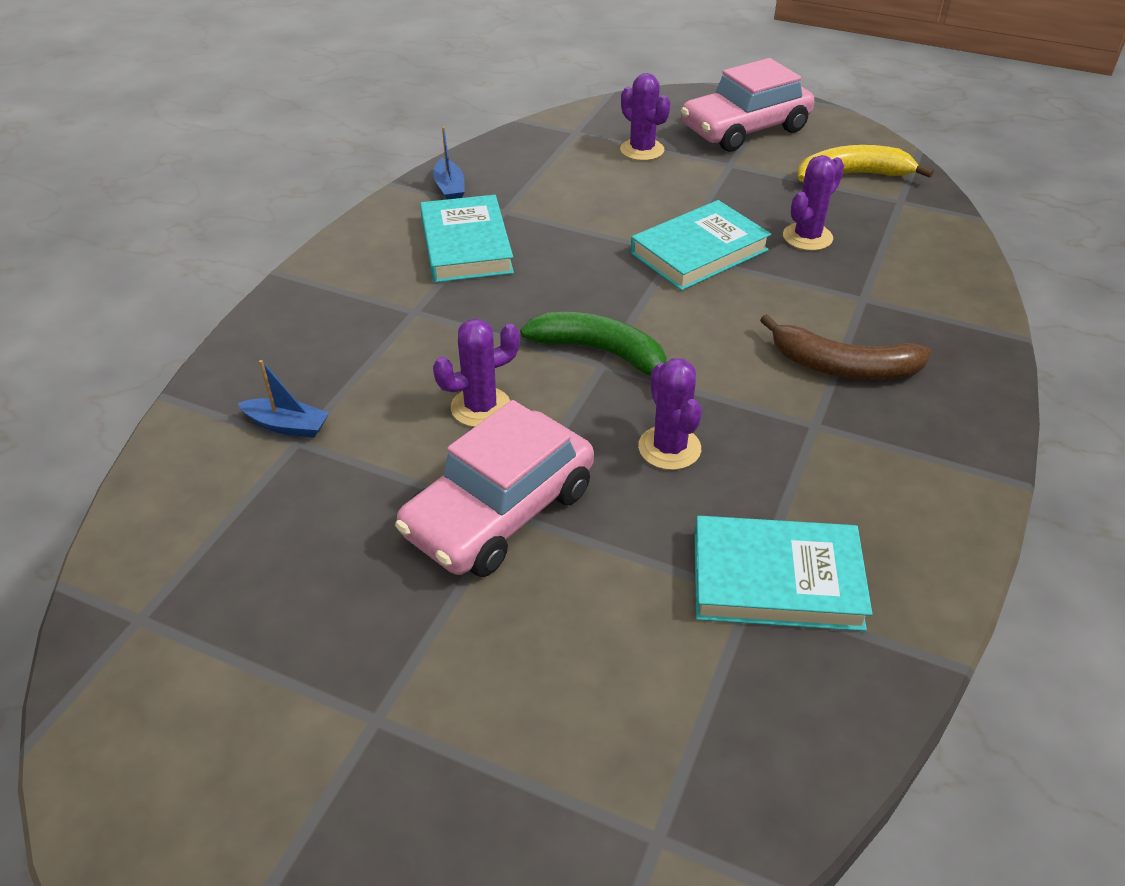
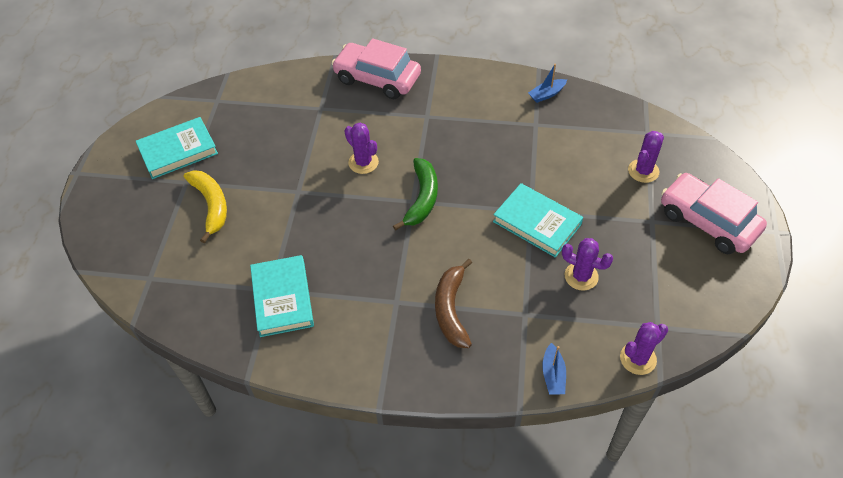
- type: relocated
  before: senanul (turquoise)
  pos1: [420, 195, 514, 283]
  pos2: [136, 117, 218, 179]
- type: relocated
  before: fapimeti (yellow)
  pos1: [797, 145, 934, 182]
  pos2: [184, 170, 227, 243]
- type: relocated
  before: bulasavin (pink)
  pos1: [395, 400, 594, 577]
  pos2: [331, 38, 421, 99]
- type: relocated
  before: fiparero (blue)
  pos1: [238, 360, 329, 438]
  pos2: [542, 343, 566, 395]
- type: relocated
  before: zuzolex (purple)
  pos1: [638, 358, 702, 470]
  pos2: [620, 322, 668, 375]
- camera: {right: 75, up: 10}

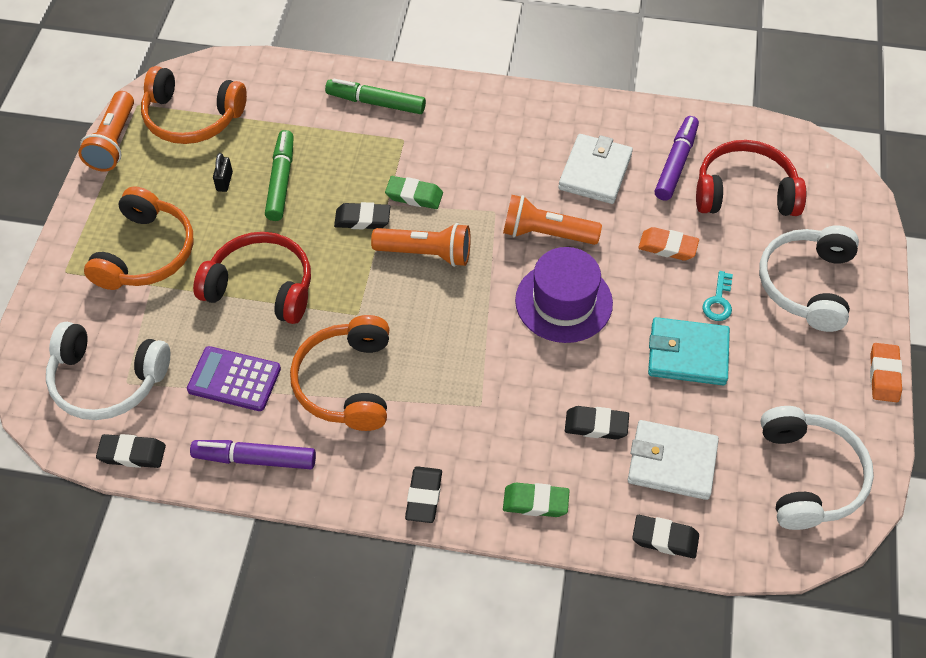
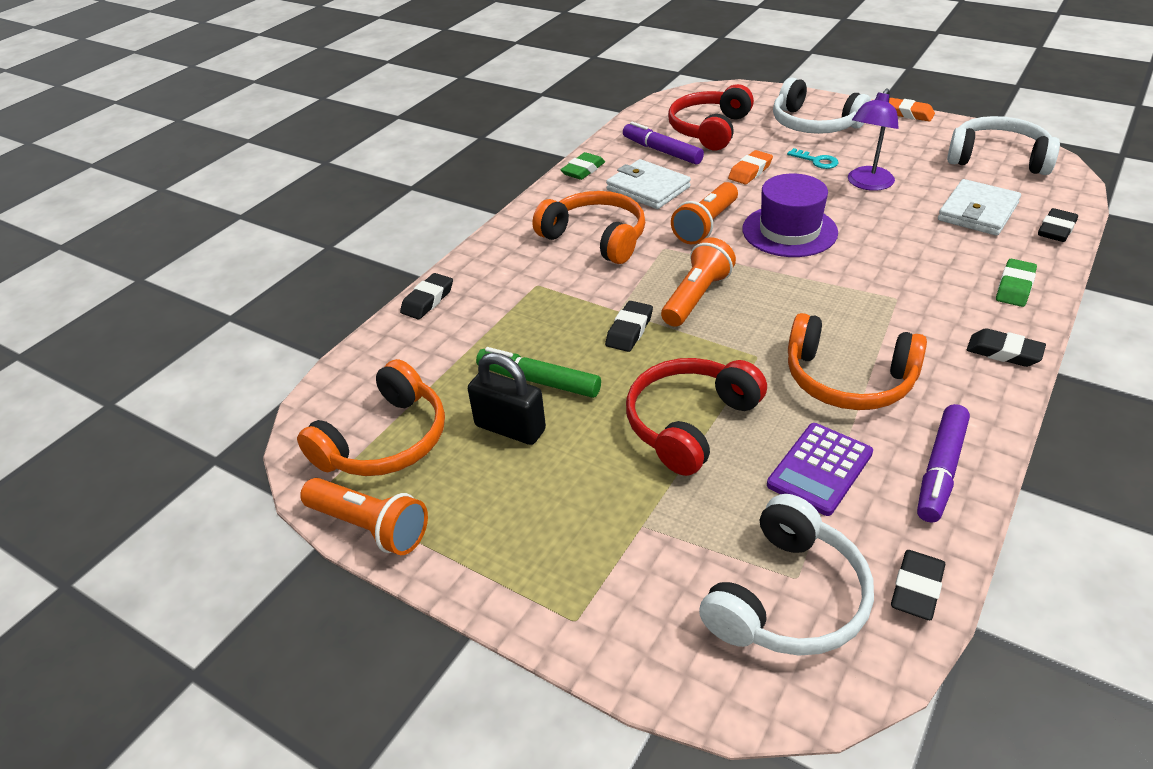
- type: relocated
  before: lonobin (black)
  pos1: [565, 406, 629, 439]
  pos2: [400, 273, 453, 319]
- type: size
  before: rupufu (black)
  pos1: [213, 153, 233, 192]
  pos2: [468, 353, 546, 445]
  scale: 1.94
- type: relocated
  before: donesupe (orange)
  pos1: [84, 186, 194, 290]
  pos2: [533, 191, 645, 264]
- type: relocated
  before: lonobin (green)
  pos1: [385, 176, 443, 209]
  pos2: [561, 152, 605, 180]
- type: exchanged
  before: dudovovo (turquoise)
  after: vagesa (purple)
  pos1: [648, 317, 730, 385]
  pos2: [848, 88, 899, 191]
- type: missing
  before: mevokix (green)
  pos1: [325, 79, 426, 114]
- camera: {right: -65, up: -15}

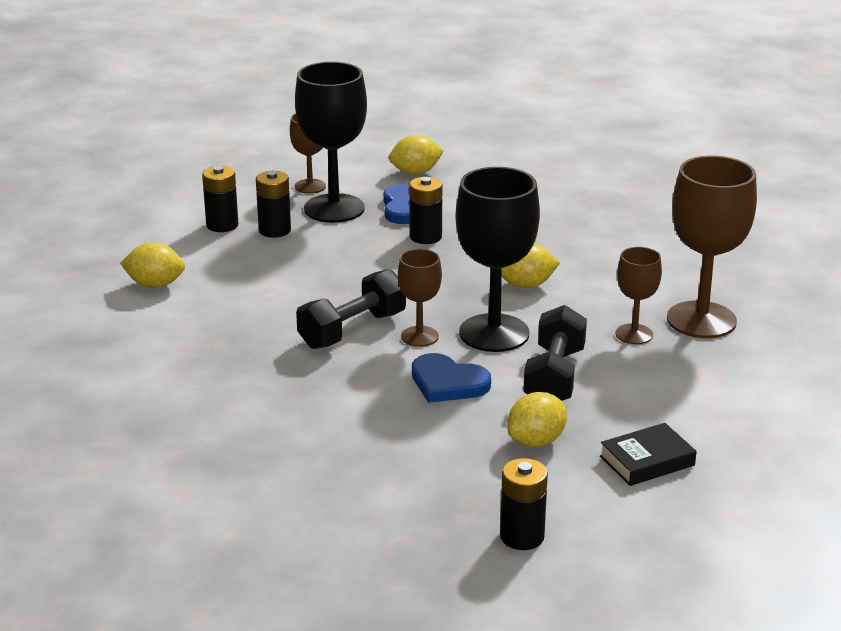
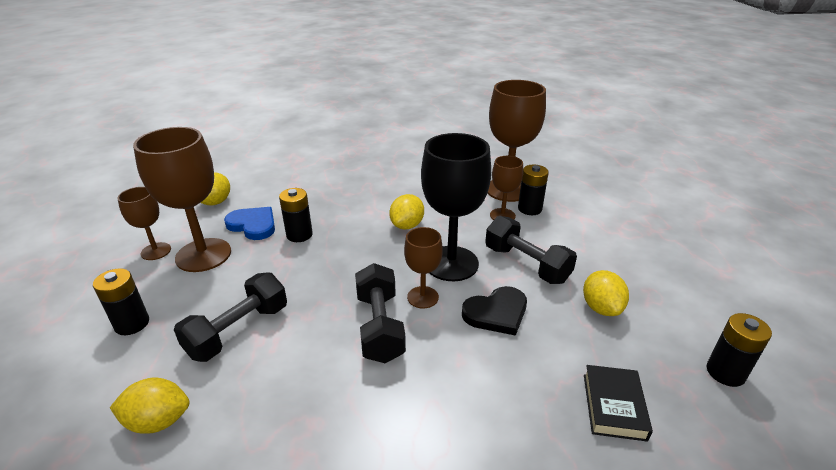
- type: spun
  before: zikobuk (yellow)
  pos1: [120, 242, 185, 288]
  pos2: [110, 378, 190, 434]
  turn: 45
- type: colour
  before: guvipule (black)
  after: guvipule (brown)
  pos1: [295, 62, 367, 223]
  pos2: [133, 127, 231, 272]
- type: appeared
  after: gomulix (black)
  pos2: [174, 272, 287, 362]
- type: colour
  before: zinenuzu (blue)
  after: zinenuzu (black)
  pos1: [412, 353, 491, 403]
  pos2: [462, 286, 527, 336]
- type: relocated
  before: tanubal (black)
  pos1: [256, 171, 291, 238]
  pos2: [518, 165, 549, 215]
- type: relocated
  before: senanul (black)
  pos1: [600, 423, 697, 486]
  pos2: [584, 365, 653, 442]
- camera: {right: -55, up: 5}

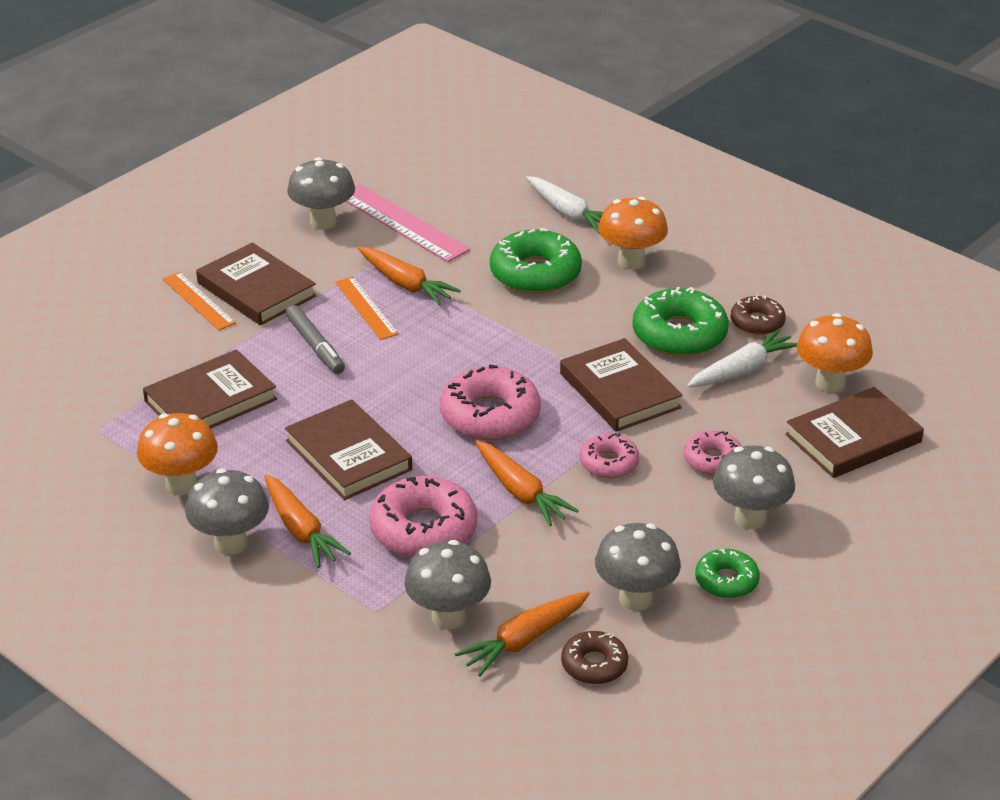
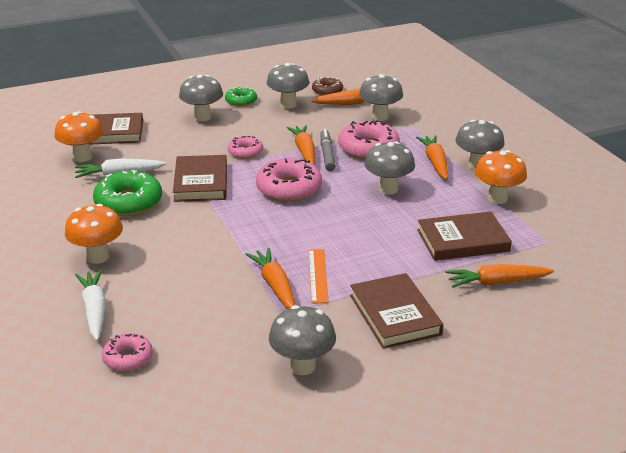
- type: relocated
  before: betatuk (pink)
  pos1: [684, 431, 742, 475]
  pos2: [102, 333, 153, 371]
- type: relocated
  before: mevokix (grey)
  pos1: [286, 305, 345, 374]
  pos2: [320, 129, 336, 171]
- type: exchanged
  before: senanul (brown)
  after: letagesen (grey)
  pos1: [285, 399, 412, 500]
  pos2: [364, 141, 415, 195]
- type: appeared
  after: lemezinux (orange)
  pos2: [446, 264, 554, 288]
- type: missing
  before: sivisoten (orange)
  pos1: [163, 272, 236, 330]
- type: missing
  before: sivisoten (pink)
  pos1: [346, 184, 470, 262]
- type: missing
  before: betatuk (green)
  pos1: [490, 228, 582, 294]
- type: missing
  before: betatuk (brown)
  pos1: [731, 295, 786, 335]
- camera: {right: -155, up: -5}

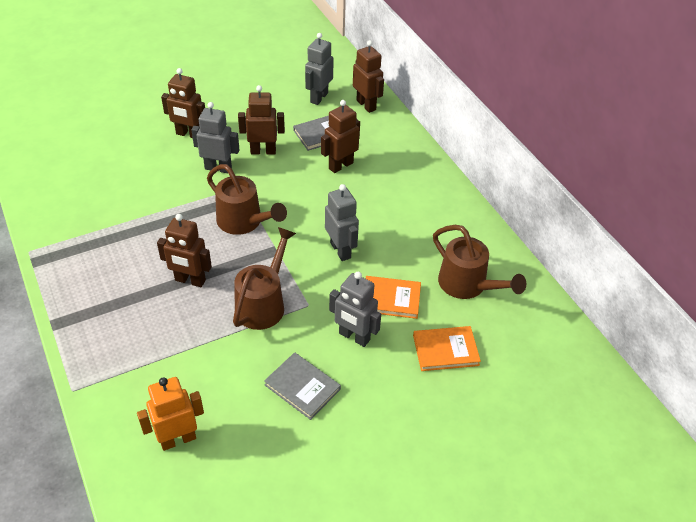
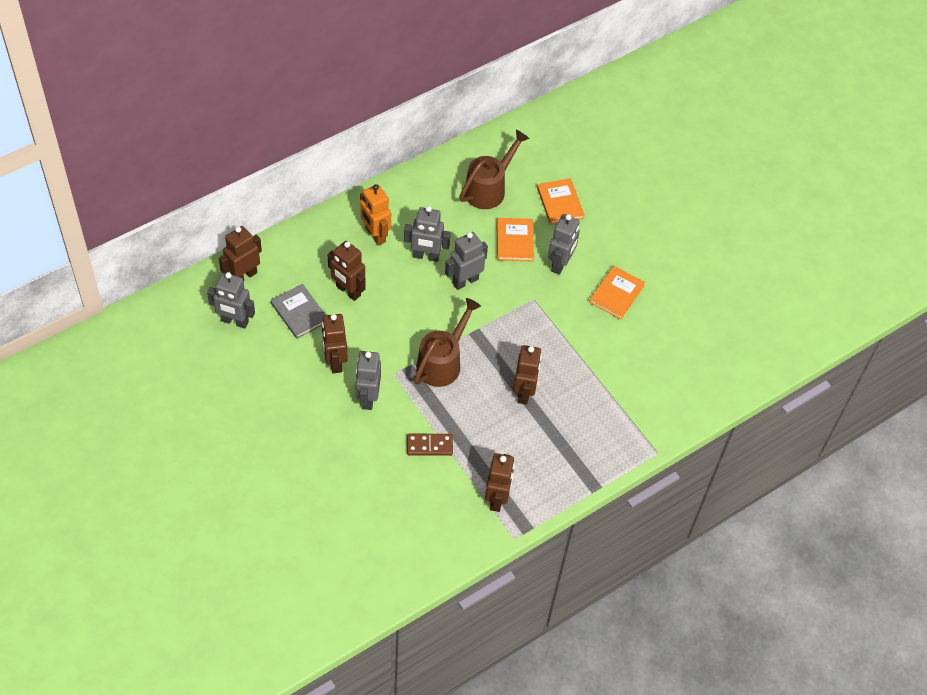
- type: relocated
  before: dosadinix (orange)
  pos1: [137, 377, 204, 451]
  pos2: [360, 184, 391, 246]
- type: appeared
  after: dosadinix (grey)
  pos2: [404, 206, 450, 262]
- type: appeared
  after: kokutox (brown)
  pos2: [407, 434, 453, 456]
- type: relocated
  before: dosadinix (brown)
  pos1: [161, 68, 205, 138]
  pos2: [485, 453, 515, 512]
- type: colour
  before: senanul (grey)
  after: senanul (orange)
  pos1: [264, 352, 341, 420]
  pos2: [589, 266, 645, 320]
- type: missing
  before: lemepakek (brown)
  pos1: [233, 227, 296, 330]
- camera: {right: -100, up: 10}

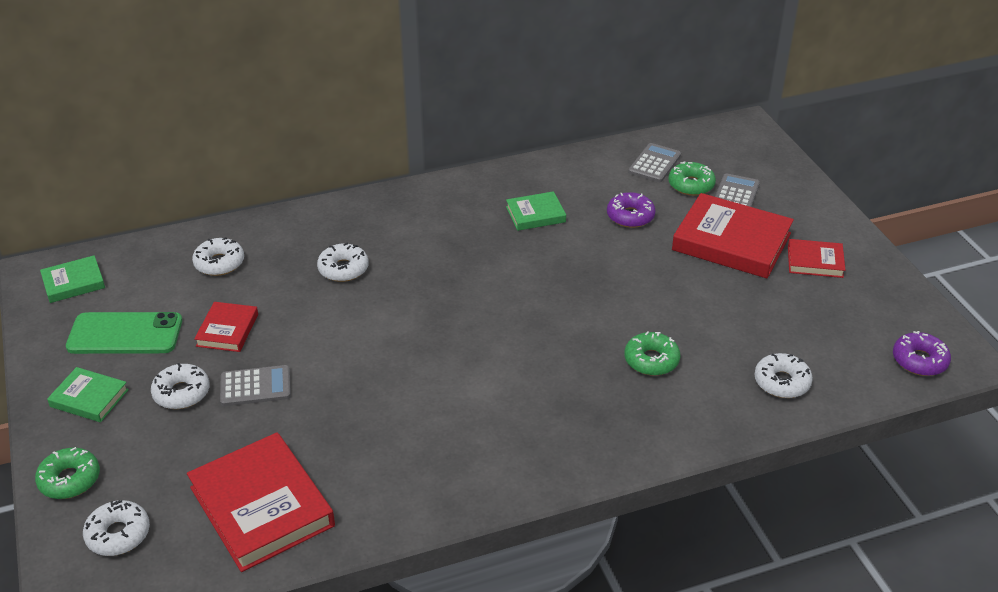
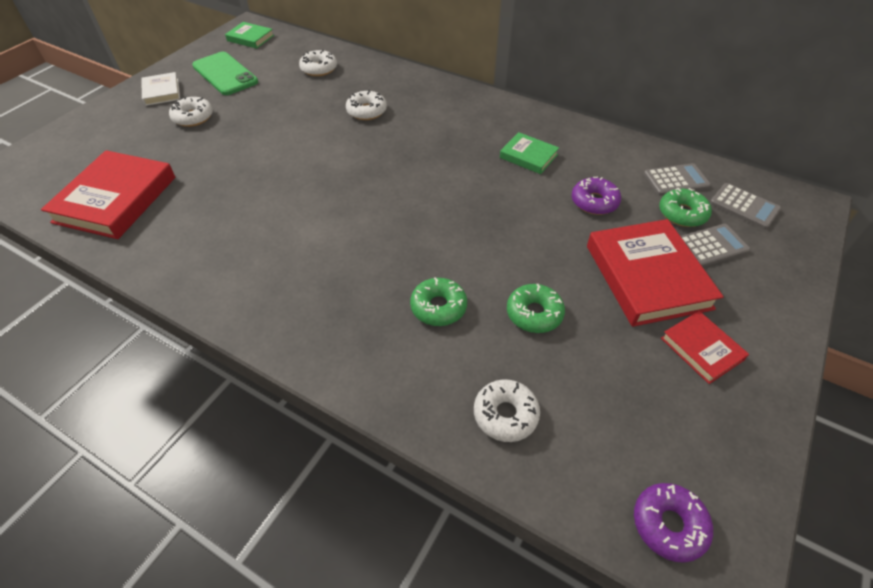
- type: colour
  before: senanul (green)
  after: senanul (white)
  pos1: [47, 367, 129, 422]
  pos2: [141, 72, 180, 106]
- type: relocated
  before: betatuk (green)
  pos1: [35, 447, 100, 499]
  pos2: [507, 284, 565, 333]
- type: relocated
  before: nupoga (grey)
  pos1: [220, 365, 291, 406]
  pos2: [710, 183, 781, 229]
- type: missing
  before: betatuk (white)
  pos1: [83, 500, 150, 556]
- type: missing
  before: senanul (red)
  pos1: [194, 302, 258, 352]
- camera: {right: 50, up: 10}

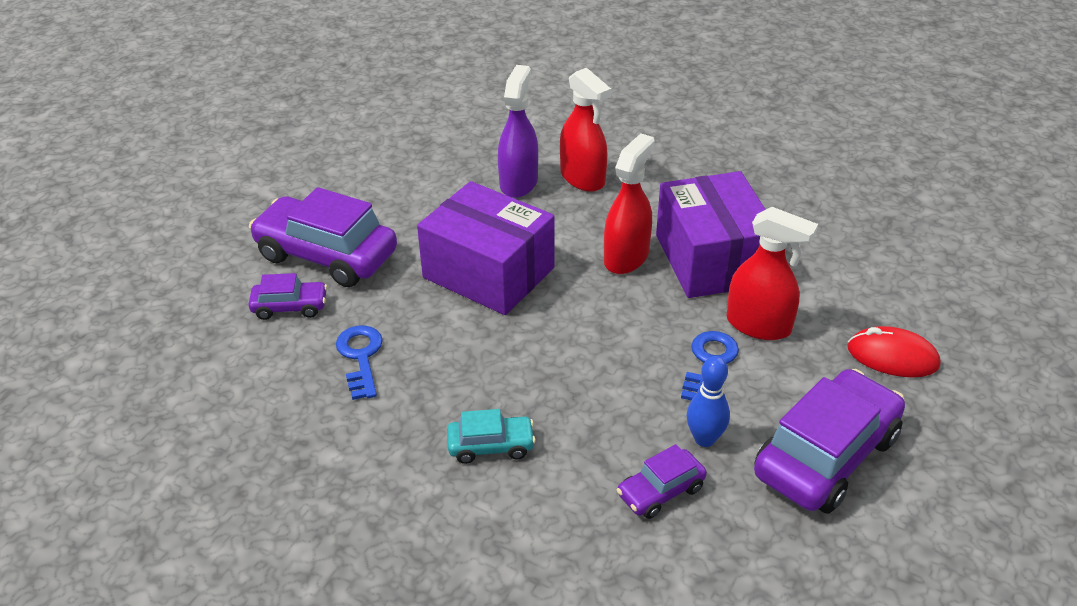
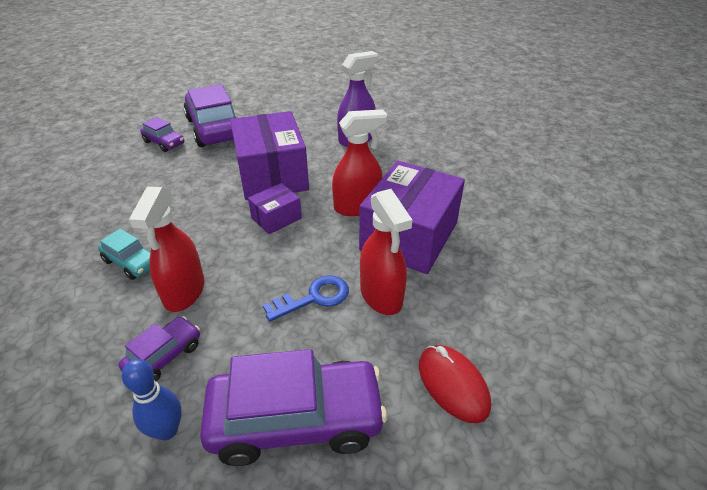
- type: spun
  before: bulasavin (purple)
  pos1: [617, 444, 707, 519]
  pos2: [118, 316, 200, 382]
  turn: 120
- type: relocated
  before: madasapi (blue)
  pos1: [687, 356, 730, 447]
  pos2: [122, 359, 182, 440]
- type: relocated
  before: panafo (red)
  pos1: [560, 68, 611, 192]
  pos2: [129, 186, 205, 312]
- type: appeared
  after: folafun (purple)
  pos2: [248, 183, 302, 234]
- type: missing
  before: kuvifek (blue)
  pos1: [336, 325, 383, 400]
- camera: {right: 40, up: 0}

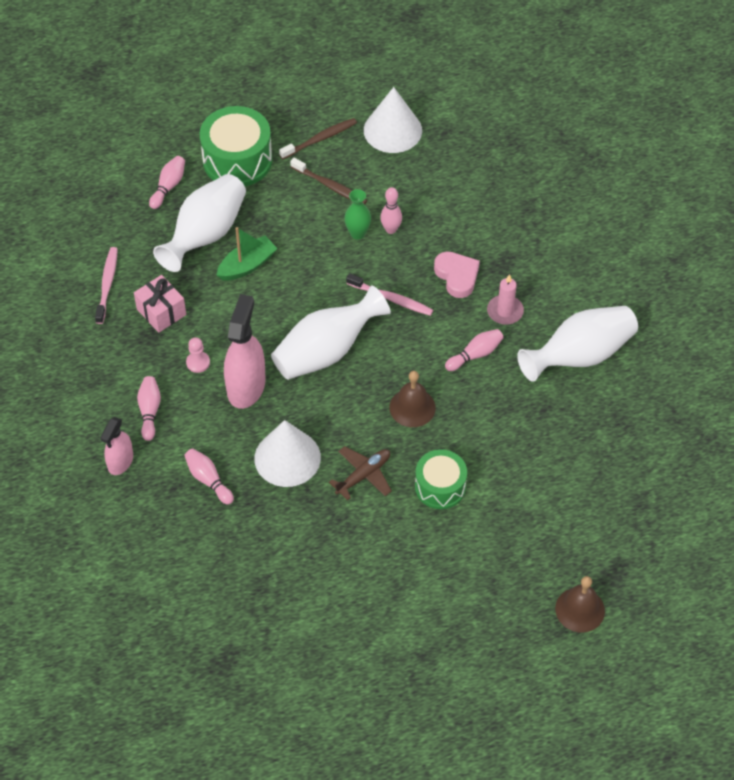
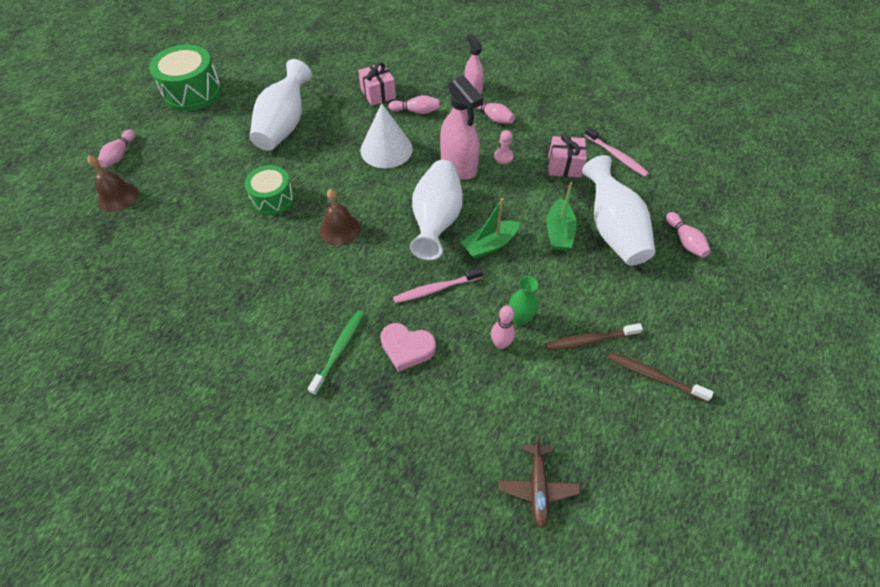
- type: relocated
  before: madasapi (pink)
  pos1: [445, 329, 504, 371]
  pos2: [98, 129, 135, 167]
- type: relocated
  before: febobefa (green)
  pos1: [200, 106, 272, 186]
  pos2: [149, 45, 222, 111]
- type: relocated
  before: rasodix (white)
  pos1: [517, 306, 638, 382]
  pos2: [250, 59, 312, 151]
- type: exchanged
  before: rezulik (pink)
  after: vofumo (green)
  pos1: [487, 274, 524, 325]
  pos2: [308, 310, 364, 395]
- type: appeared
  after: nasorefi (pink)
  pos2: [358, 62, 396, 106]
- type: appeared
  after: fiparero (green)
  pos2: [461, 198, 520, 259]
- type: relocated
  before: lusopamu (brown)
  pos1: [329, 446, 392, 501]
  pos2: [499, 437, 580, 528]
- type: spun
  before: vofumo (brown)
  pos1: [279, 118, 357, 159]
  pos2: [608, 352, 714, 402]
  turn: 105
- type: missing
  before: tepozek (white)
  pos1: [364, 87, 422, 153]
- camera: {right: 135, up: 0}

